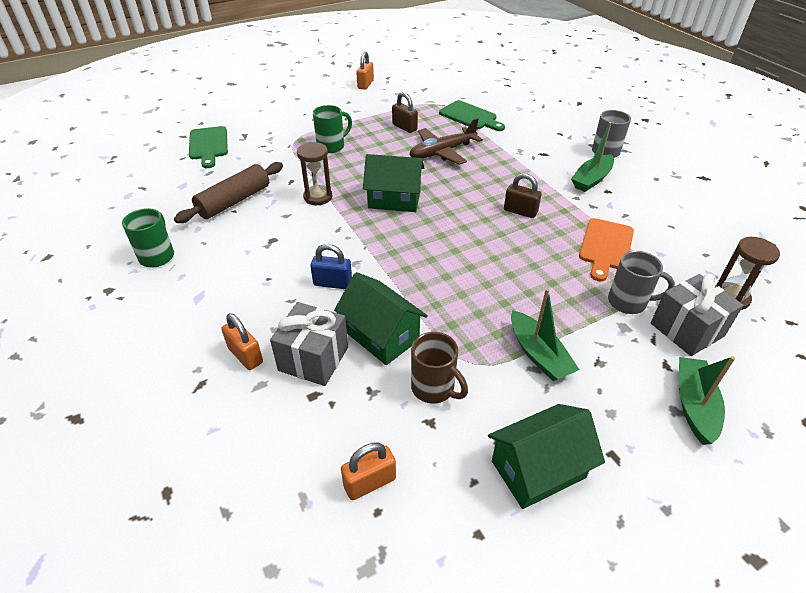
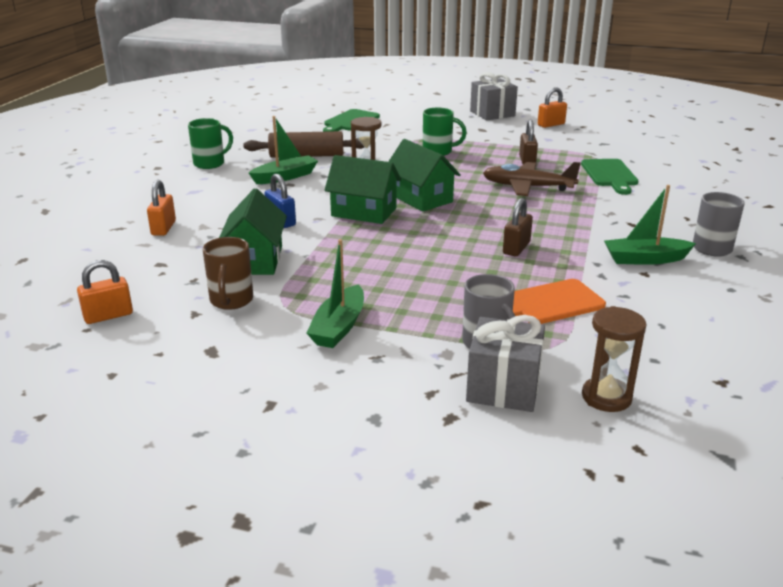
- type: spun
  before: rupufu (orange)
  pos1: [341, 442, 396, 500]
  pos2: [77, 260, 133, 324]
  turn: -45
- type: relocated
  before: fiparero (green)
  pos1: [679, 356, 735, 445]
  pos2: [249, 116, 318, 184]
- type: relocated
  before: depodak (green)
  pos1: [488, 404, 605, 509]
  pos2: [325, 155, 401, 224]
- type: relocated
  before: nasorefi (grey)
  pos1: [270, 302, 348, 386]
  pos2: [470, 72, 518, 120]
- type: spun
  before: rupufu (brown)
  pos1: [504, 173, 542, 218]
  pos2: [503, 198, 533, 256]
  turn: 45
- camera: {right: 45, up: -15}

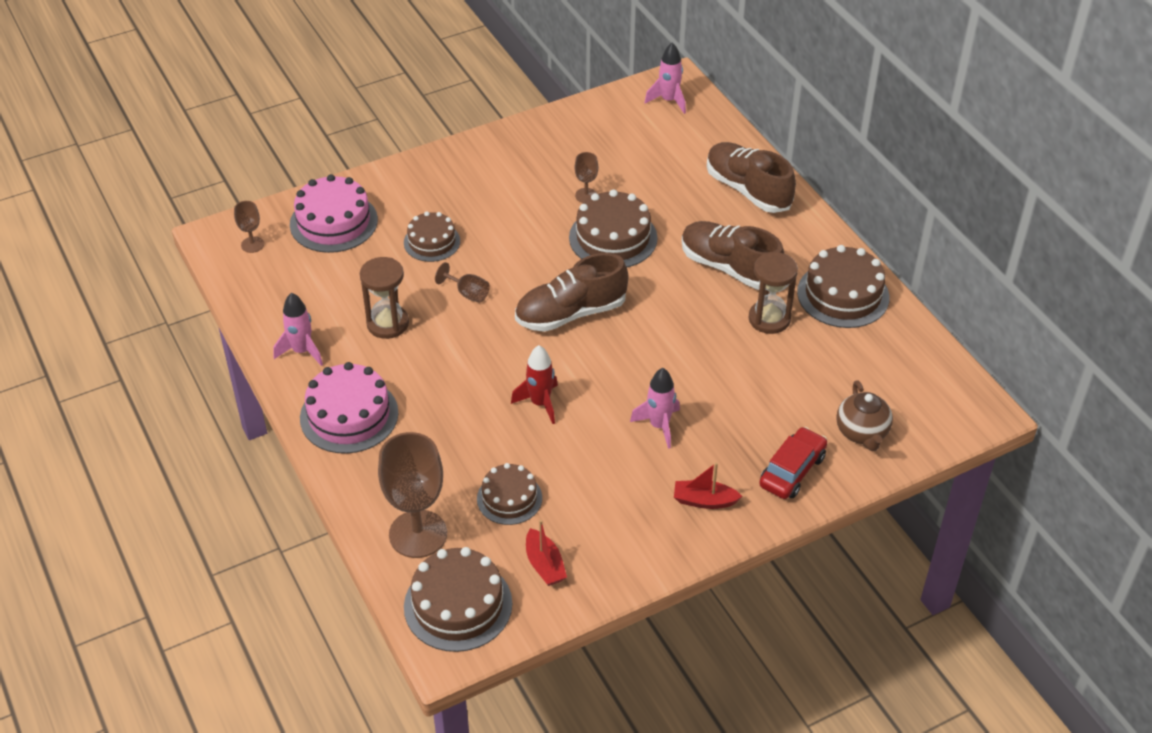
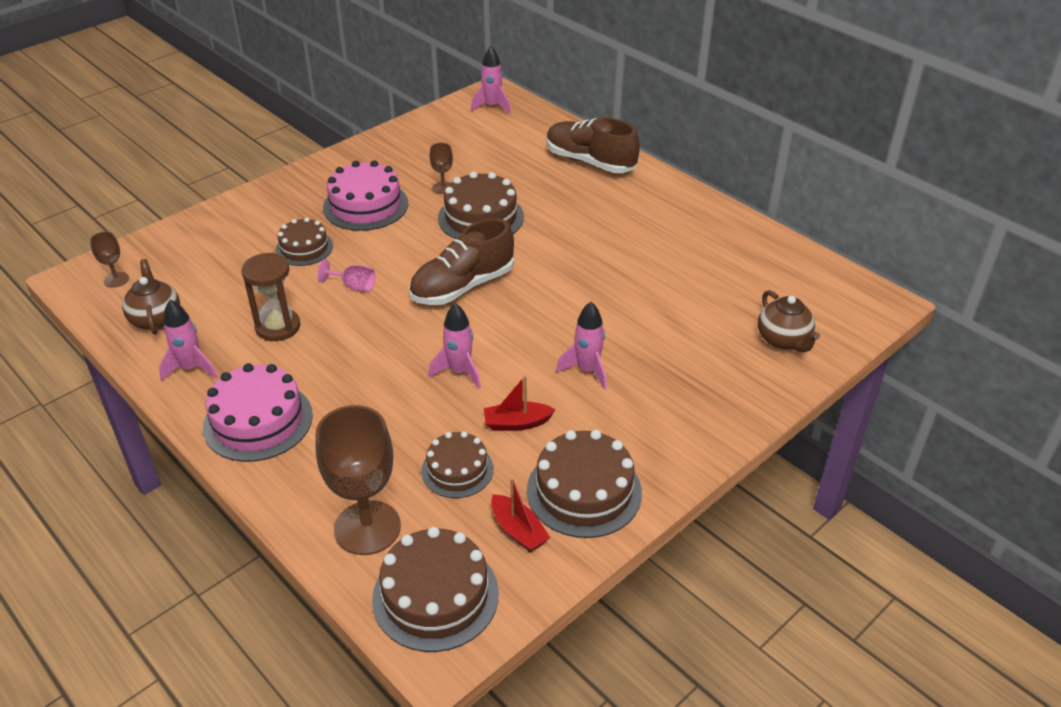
- type: appeared
  after: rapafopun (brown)
  pos2: [122, 259, 180, 335]
- type: colour
  before: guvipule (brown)
  after: guvipule (pink)
  pos1: [435, 262, 490, 303]
  pos2: [317, 259, 375, 292]
- type: relocated
  before: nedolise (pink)
  pos1: [290, 174, 378, 253]
  pos2: [323, 160, 408, 231]
- type: colour
  before: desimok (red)
  after: desimok (pink)
  pos1: [511, 345, 558, 424]
  pos2: [429, 303, 481, 389]
- type: relocated
  before: fiparero (red)
  pos1: [674, 462, 742, 509]
  pos2: [484, 375, 556, 431]
- type: relocated
  before: nedolise (brown)
  pos1: [797, 245, 889, 328]
  pos2: [527, 430, 642, 538]
- type: missing
  before: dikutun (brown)
  pos1: [682, 221, 785, 290]
- type: missing
  before: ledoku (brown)
  pos1: [748, 252, 798, 334]
- type: missing
  before: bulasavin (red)
  pos1: [759, 427, 827, 499]
- camera: {right: -15, up: -5}

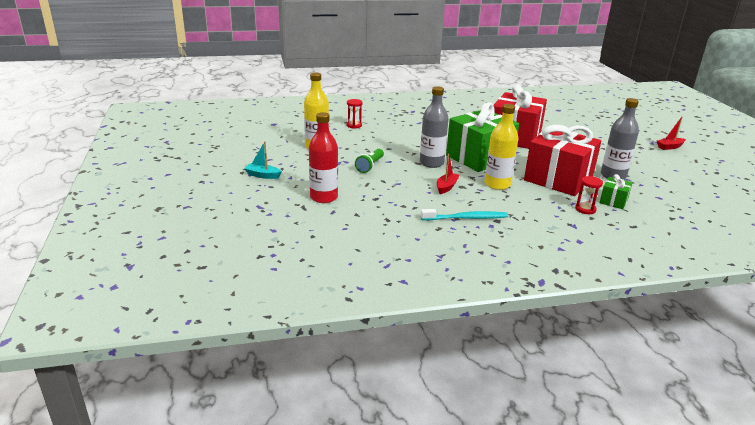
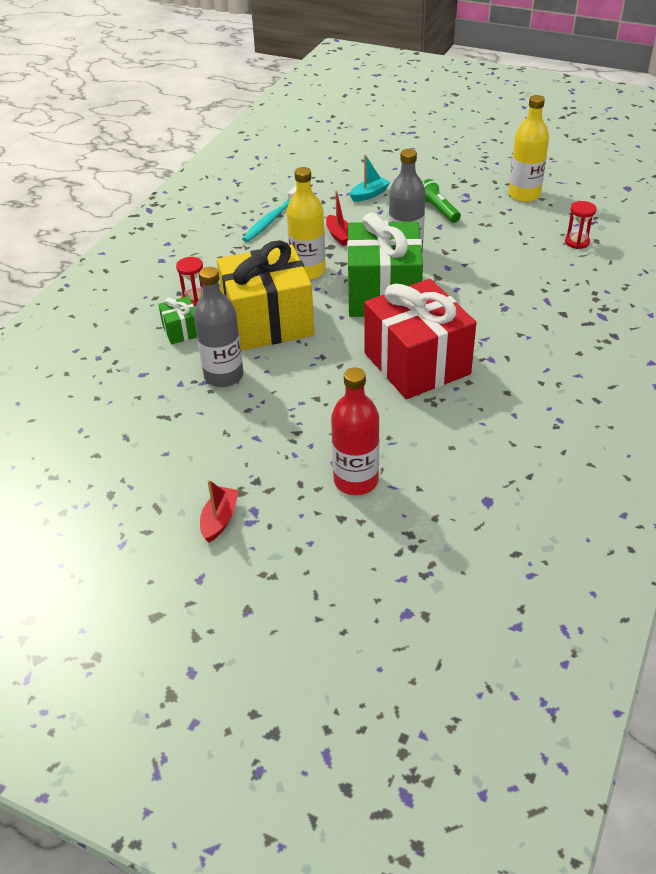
- type: colour
  before: nasorefi (red)
  after: nasorefi (yellow)
  pos1: [524, 125, 601, 196]
  pos2: [217, 240, 314, 351]
- type: relocated
  before: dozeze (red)
  pos1: [309, 112, 338, 203]
  pos2: [331, 367, 379, 495]
- type: relocated
  before: fiparero (turquoise)
  pos1: [244, 141, 282, 179]
  pos2: [350, 155, 390, 202]
- camera: {right: 130, up: 15}

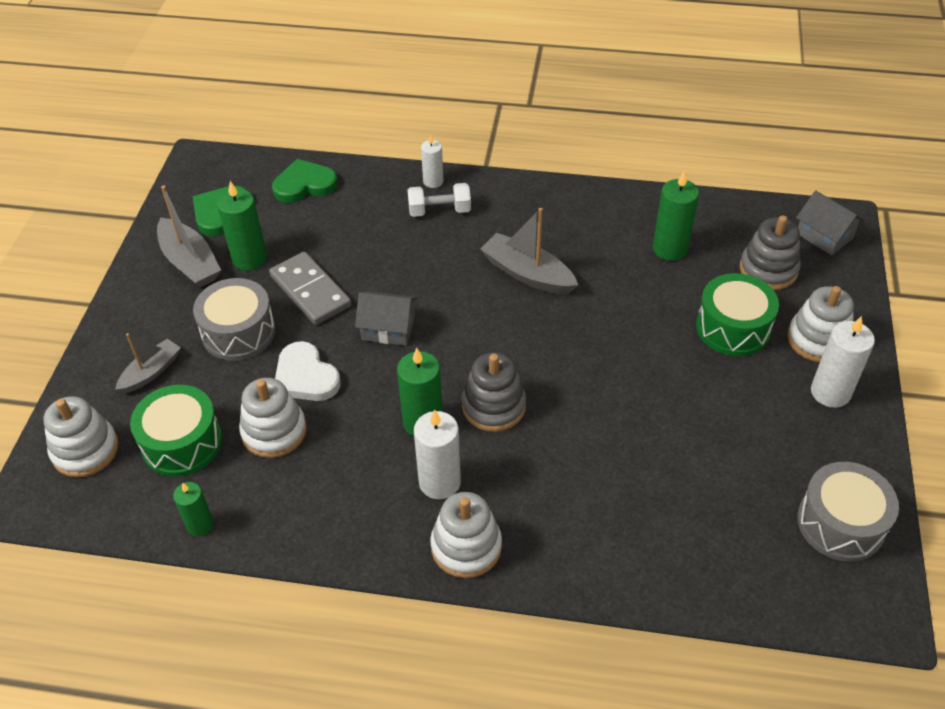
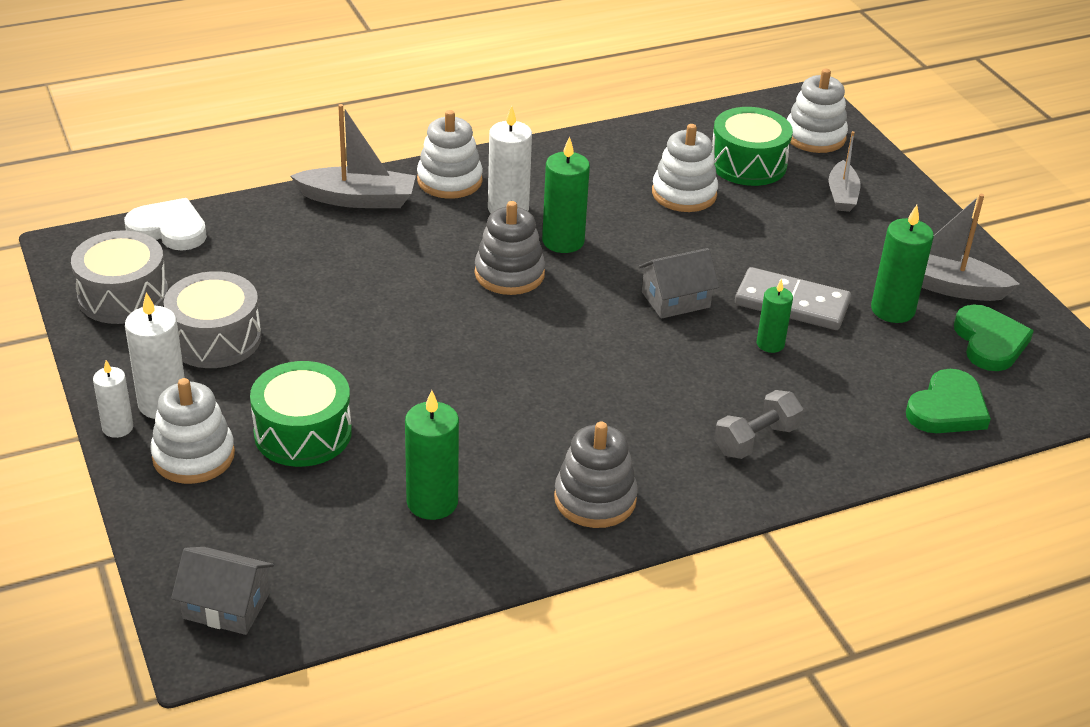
- type: relocated
  before: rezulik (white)
  pos1: [421, 135, 444, 188]
  pos2: [93, 360, 134, 438]
- type: relocated
  before: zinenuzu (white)
  pos1: [275, 341, 341, 401]
  pos2: [124, 198, 207, 251]
- type: relocated
  before: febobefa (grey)
  pos1: [193, 278, 275, 361]
  pos2: [164, 271, 261, 368]
- type: relocated
  before: fiparero (grey)
  pos1: [481, 208, 578, 294]
  pos2: [291, 104, 416, 208]
- type: relocated
  before: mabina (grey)
  pos1: [740, 215, 801, 290]
  pos2: [554, 422, 638, 528]
- type: colour
  before: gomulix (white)
  after: gomulix (grey)
  pos1: [407, 183, 471, 217]
  pos2: [714, 390, 803, 459]
- type: relocated
  before: rezulik (green)
  pos1: [173, 482, 214, 536]
  pos2: [757, 279, 793, 353]
- camera: {right: 145, up: -10}

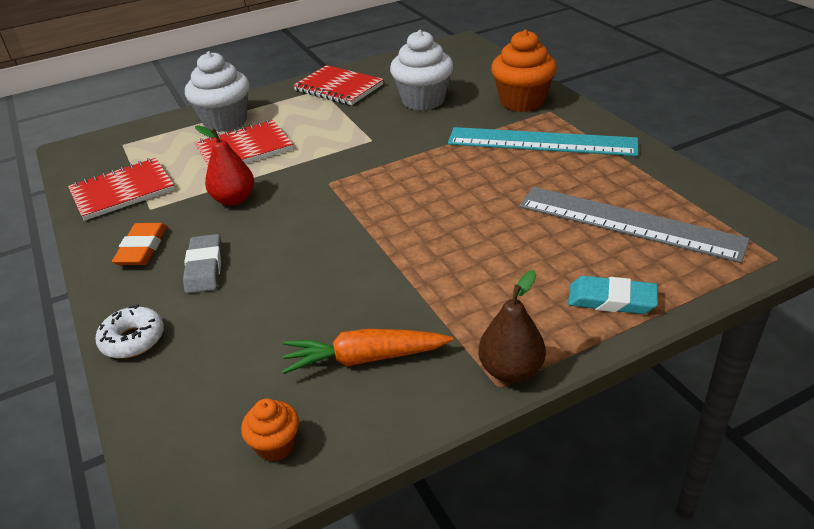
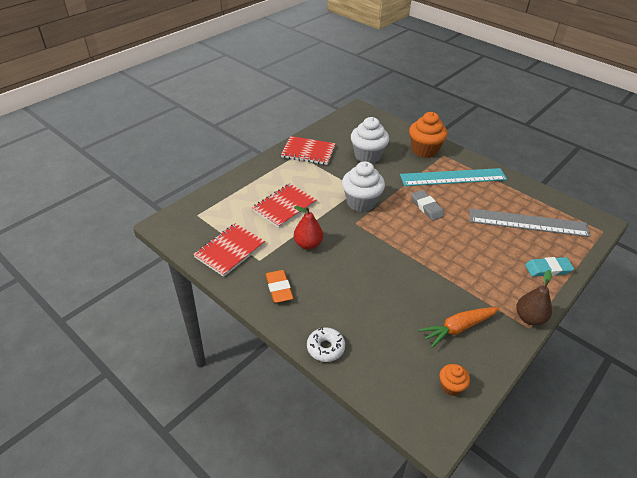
- type: relocated
  before: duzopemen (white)
  pos1: [185, 51, 249, 132]
  pos2: [342, 161, 385, 212]
- type: relocated
  before: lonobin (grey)
  pos1: [183, 234, 222, 294]
  pos2: [411, 190, 444, 221]
- camera: {right: -25, up: 5}

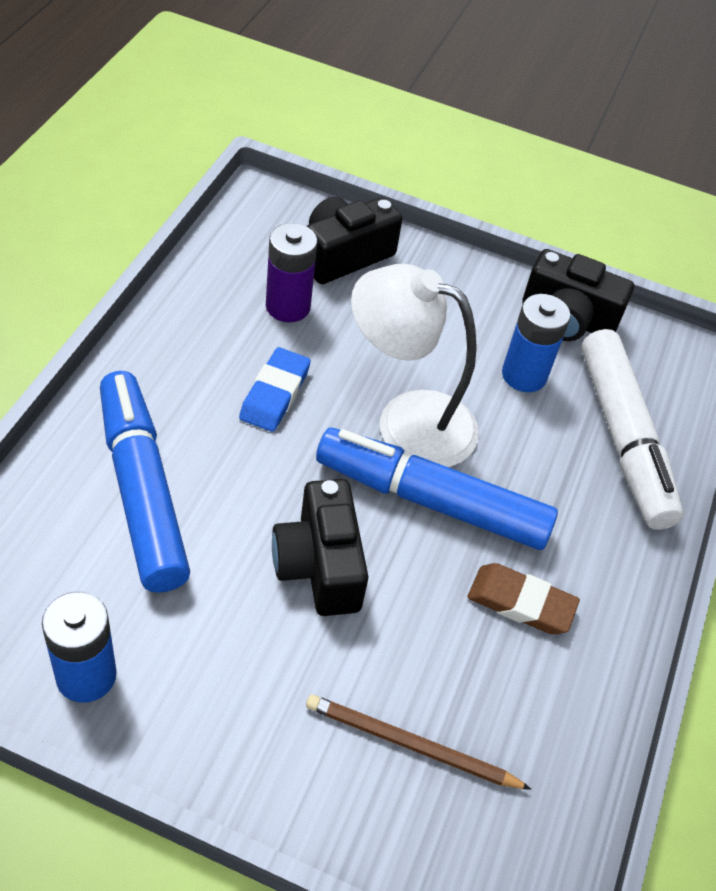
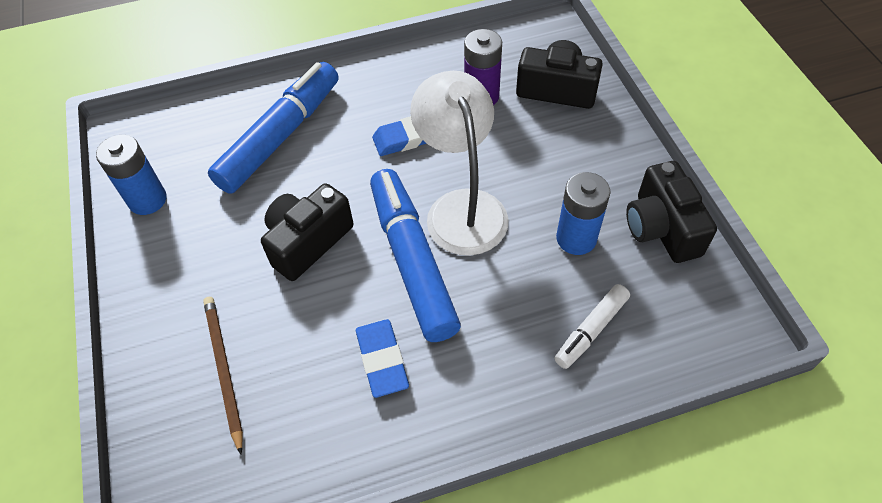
- type: colour
  before: lonobin (brown)
  after: lonobin (blue)
  pos1: [468, 563, 580, 634]
  pos2: [356, 319, 409, 398]
- type: size
  before: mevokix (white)
  pos1: [581, 329, 684, 530]
  pos2: [554, 284, 630, 369]
  scale: 0.51
- camera: {right: 60, up: 5}

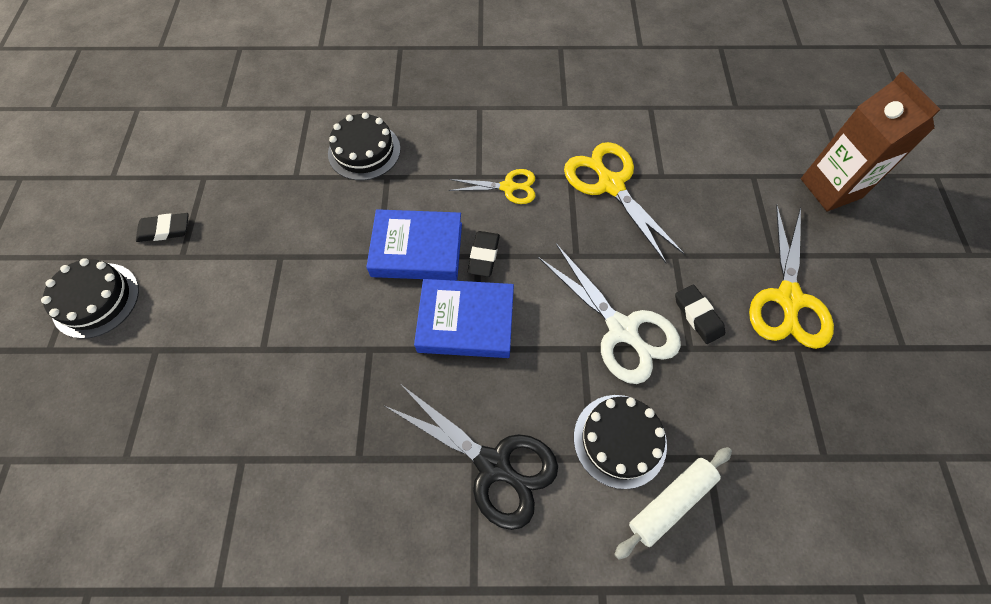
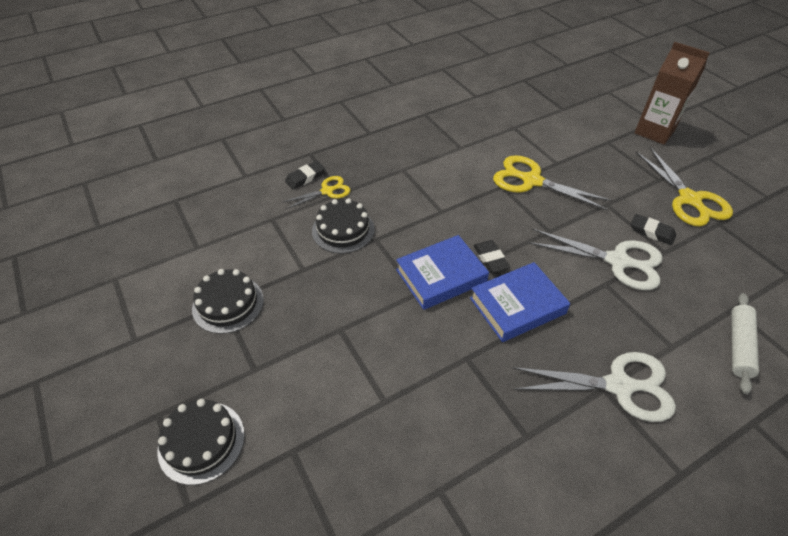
- type: relocated
  before: nedolise (black)
  pos1: [574, 395, 667, 489]
  pos2: [192, 269, 264, 334]
- type: relocated
  before: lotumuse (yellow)
  pos1: [449, 169, 535, 204]
  pos2: [283, 176, 350, 209]
- type: relocated
  before: lonobin (black)
  pos1: [136, 213, 189, 242]
  pos2: [285, 161, 325, 189]
- type: colour
  before: lotumuse (black)
  after: lotumuse (white)
  pos1: [385, 385, 558, 530]
  pos2: [512, 352, 676, 422]
- camera: {right: -30, up: -15}

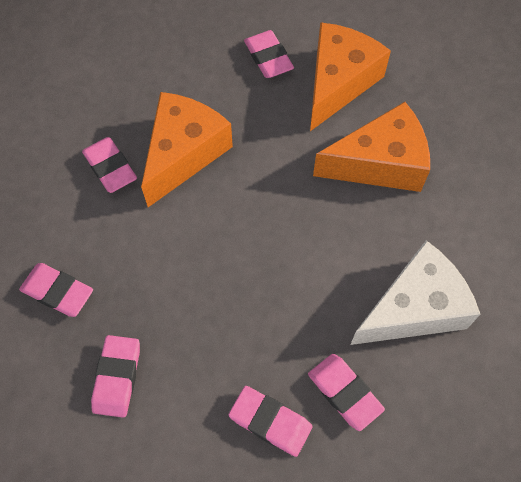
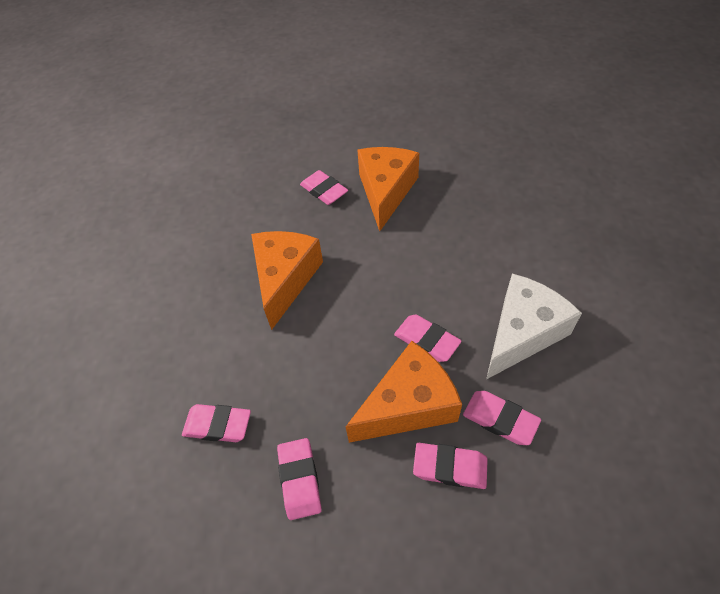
- type: relocated
  before: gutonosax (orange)
  pos1: [313, 102, 430, 192]
  pos2: [346, 341, 462, 443]
- type: relocated
  before: lonobin (pink)
  pos1: [82, 137, 137, 193]
  pos2: [394, 315, 462, 362]
- camera: {right: -15, up: -10}

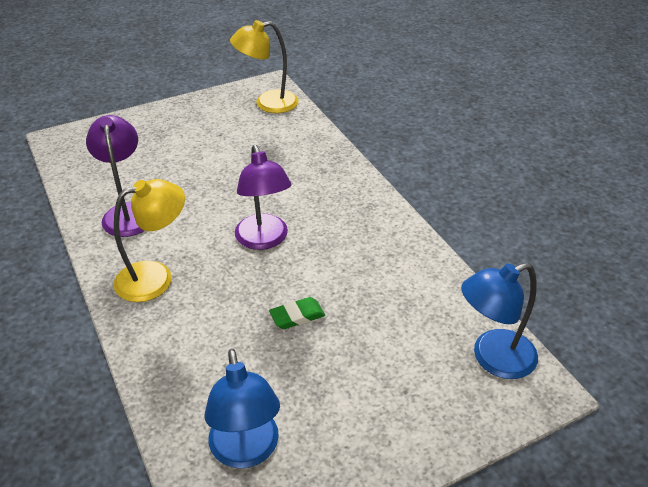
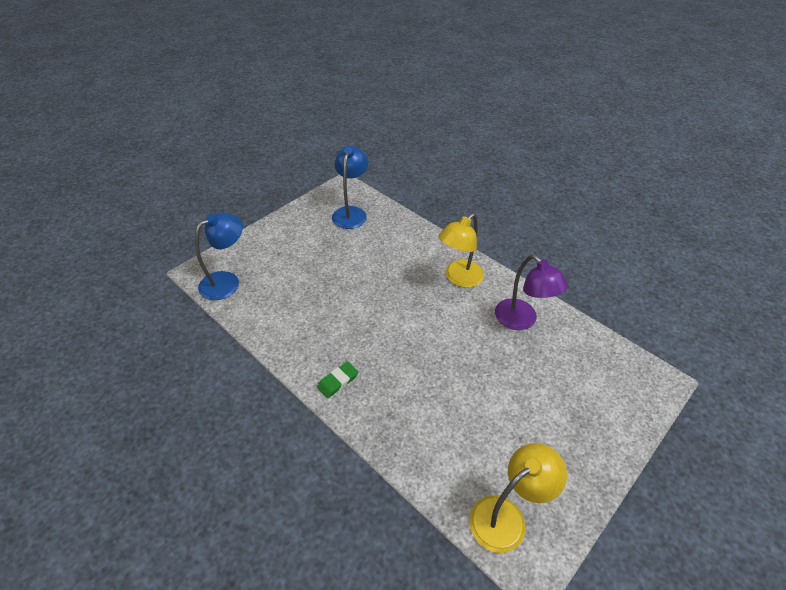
- type: relocated
  before: lonobin (green)
  pos1: [269, 297, 325, 329]
  pos2: [317, 361, 358, 398]
- type: spun
  before: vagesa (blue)
  pos1: [204, 349, 280, 469]
  pos2: [332, 146, 368, 229]
  turn: 45
- type: missing
  before: vagesa (purple)
  pos1: [235, 145, 292, 250]
- camera: {right: 160, up: 5}

